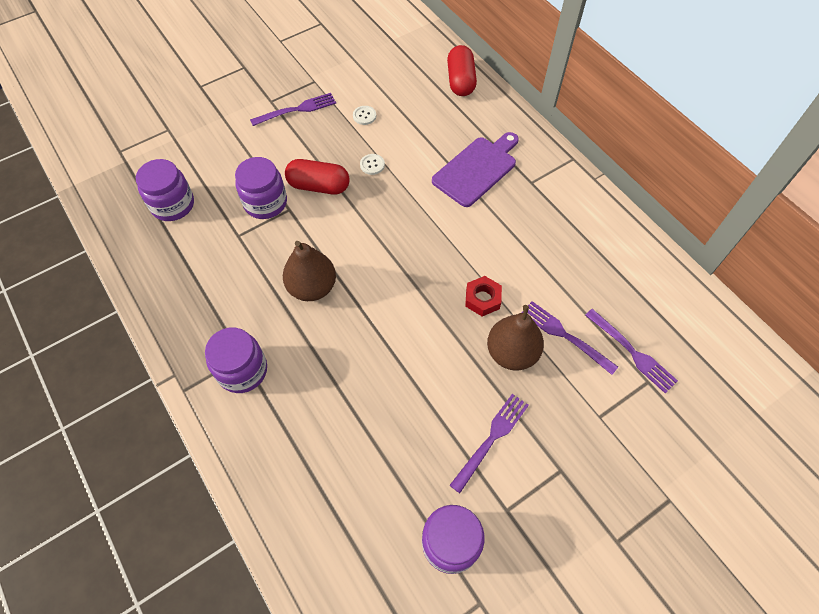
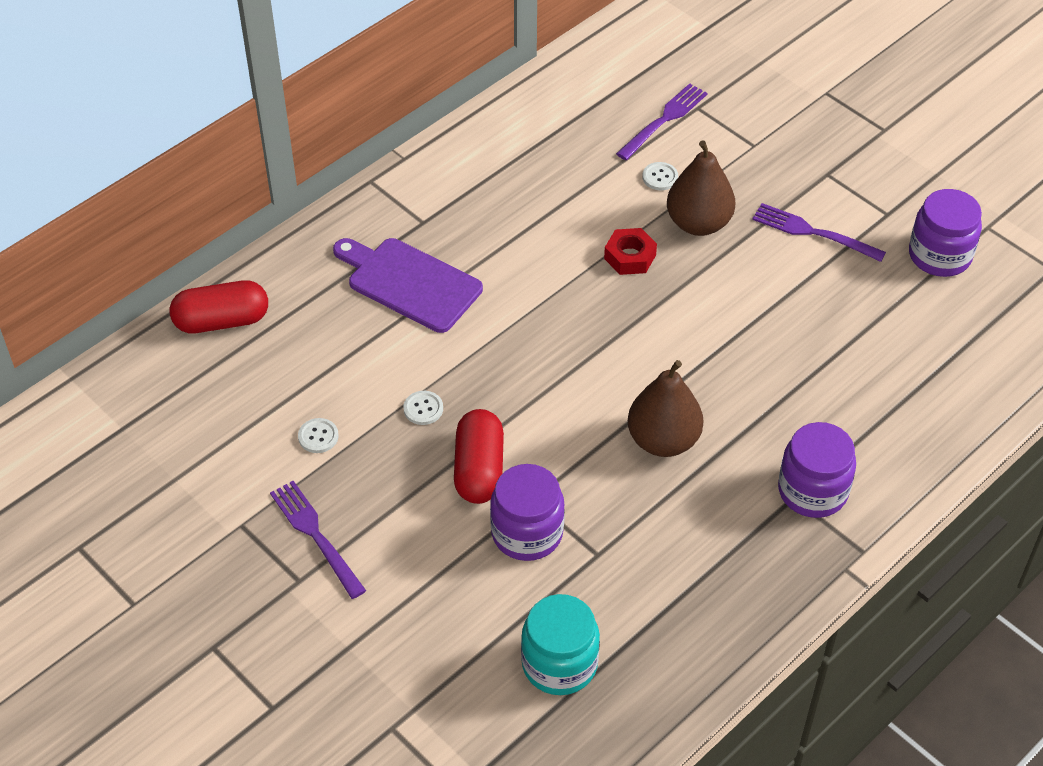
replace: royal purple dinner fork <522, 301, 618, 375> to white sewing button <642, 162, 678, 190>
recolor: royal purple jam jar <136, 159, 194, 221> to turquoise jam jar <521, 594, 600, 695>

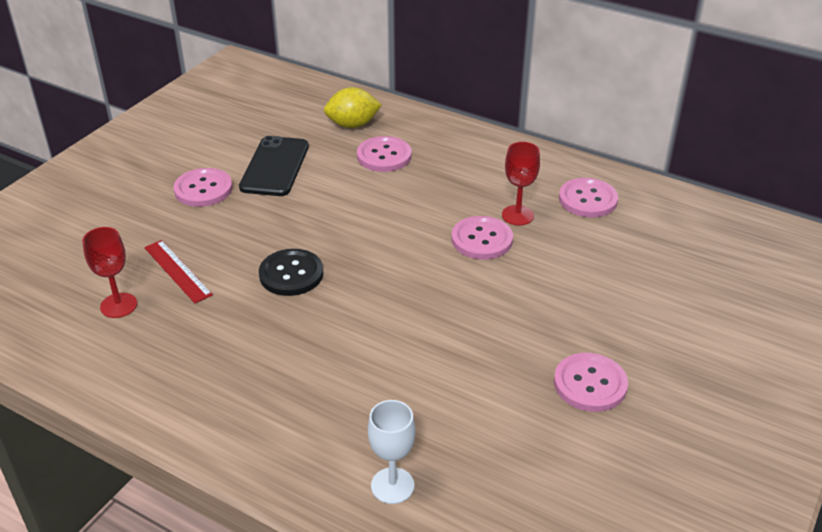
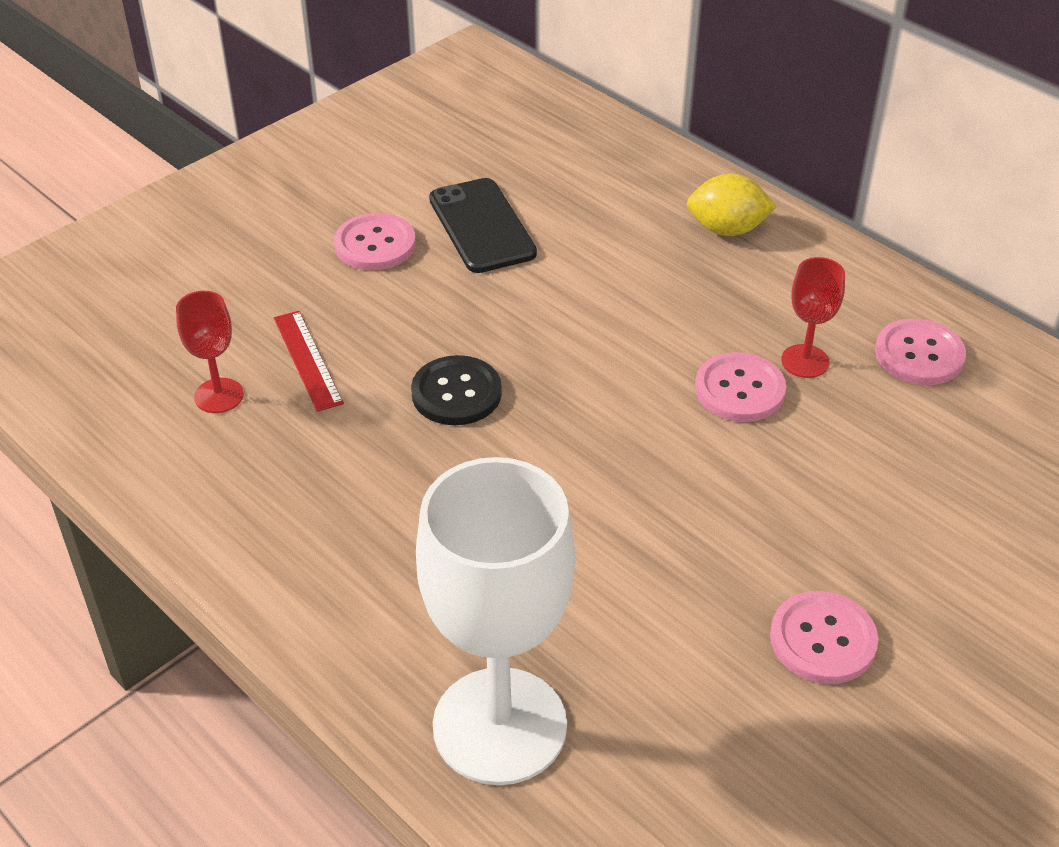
delete: rosy sewing button <357, 136, 412, 172>
move: bright yellow toy lemon <324, 87, 382, 128> to <687, 174, 777, 236>
rotate: jet-black smartphone <239, 136, 309, 196> = <429, 178, 537, 273> 45 degrees counterclockwise
resize: white wine glass <368, 400, 416, 504> = <416, 457, 575, 785> x2.24

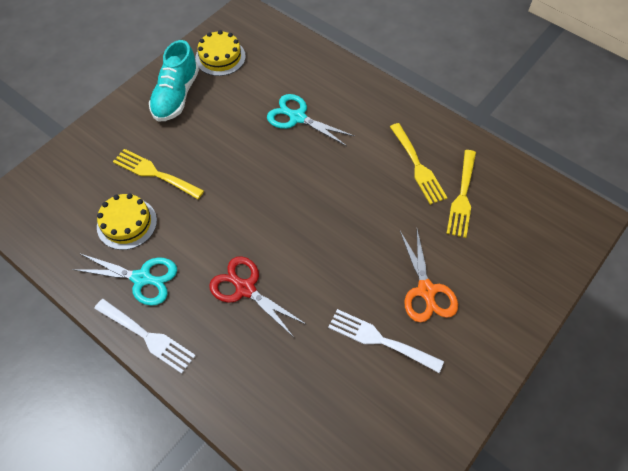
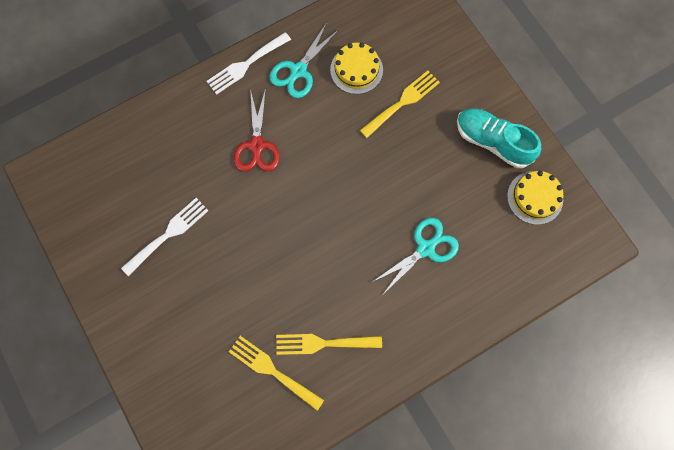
delete: bright orange scissors <400, 230, 458, 322>
rotate: red scissors <209, 256, 307, 337> = <234, 88, 280, 172> 120 degrees clockwise

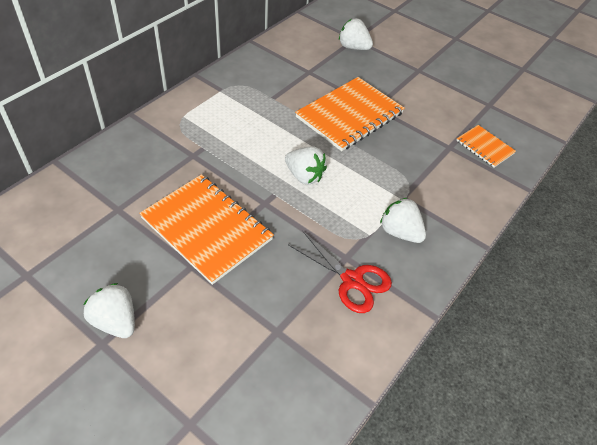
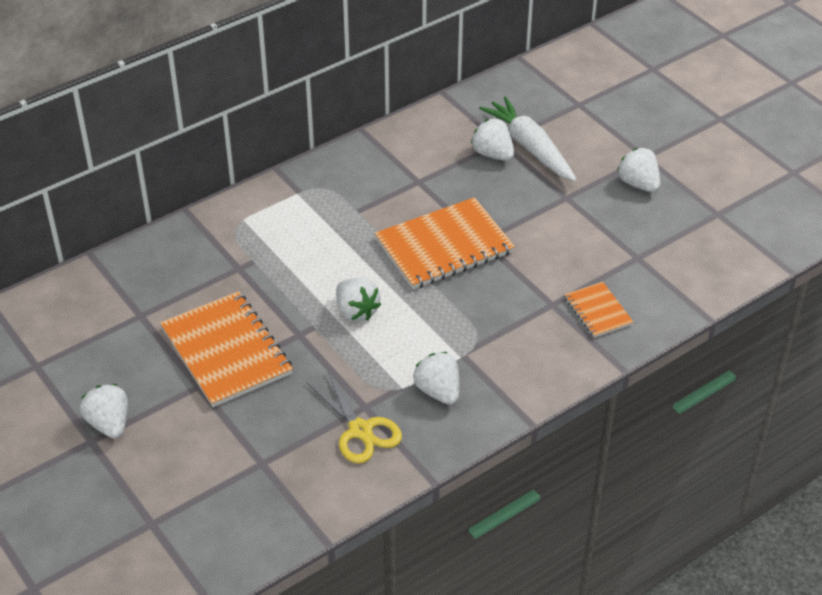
insert: white carrot <479, 96, 577, 182>; white toy strawberry <617, 148, 660, 192>
recolor: red scissors <288, 231, 392, 313> to bright yellow scissors <306, 370, 402, 464>

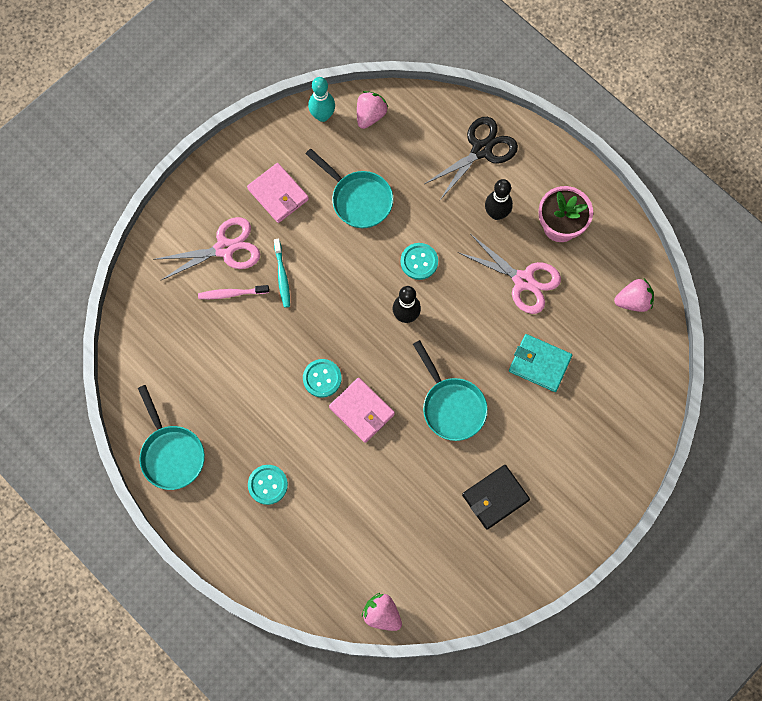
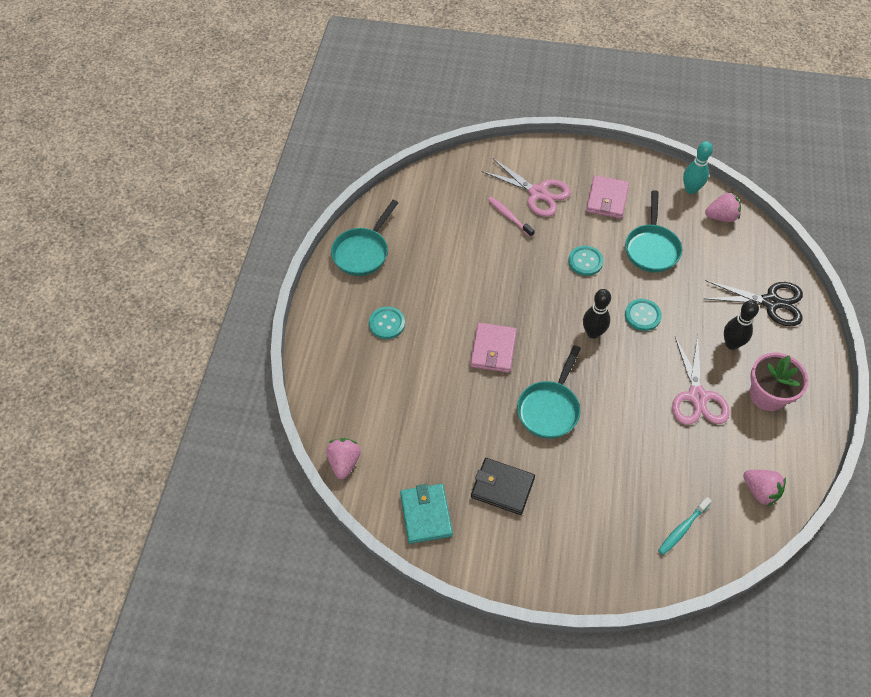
move: turquoise billfold <509, 334, 572, 392> to <400, 484, 453, 544>; turquoise sewing button <303, 359, 342, 397> to <568, 246, 603, 276>; turquoise toothbrush <274, 239, 290, 308> to <658, 497, 712, 555>

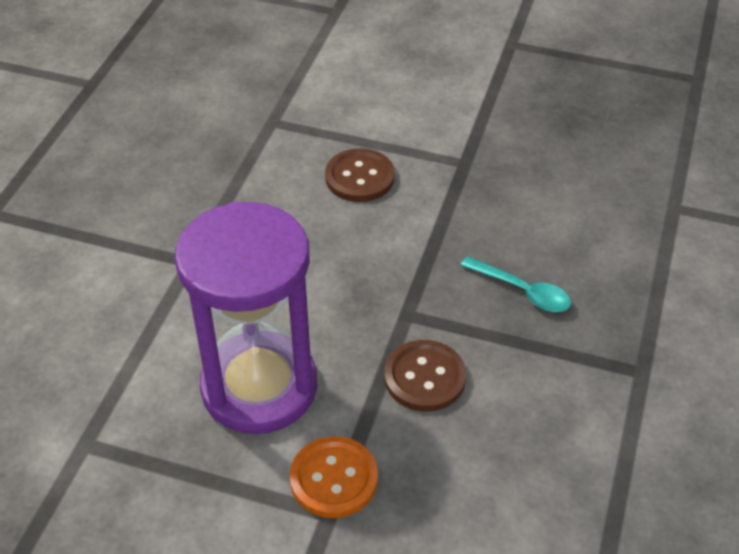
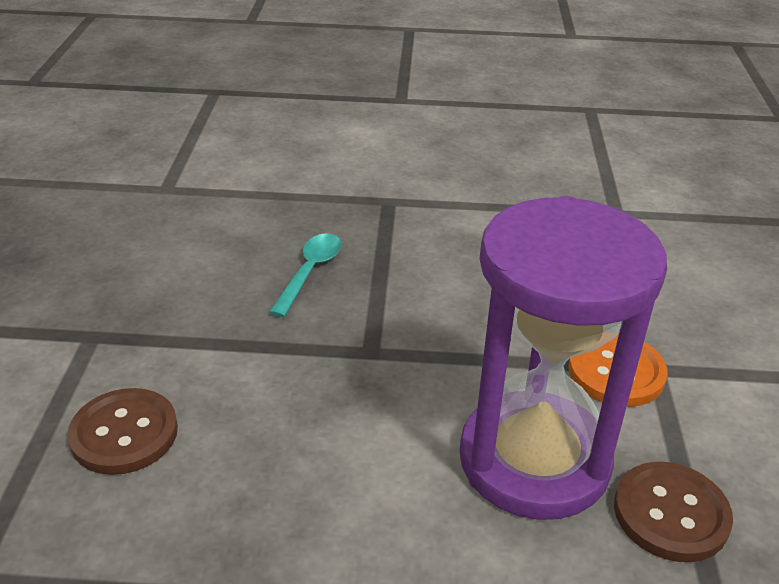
move: russet sewing button <384, 340, 466, 412> to <614, 462, 733, 562>

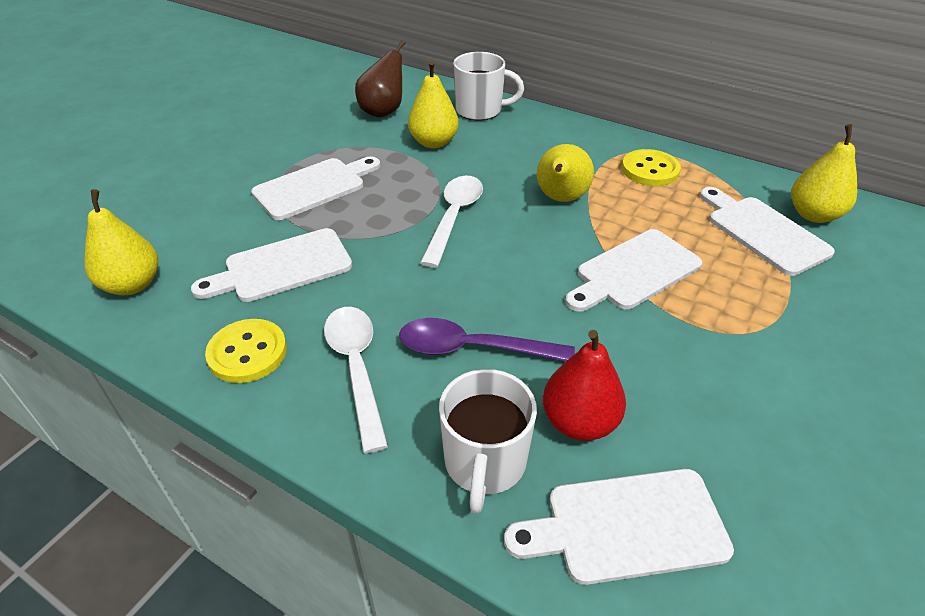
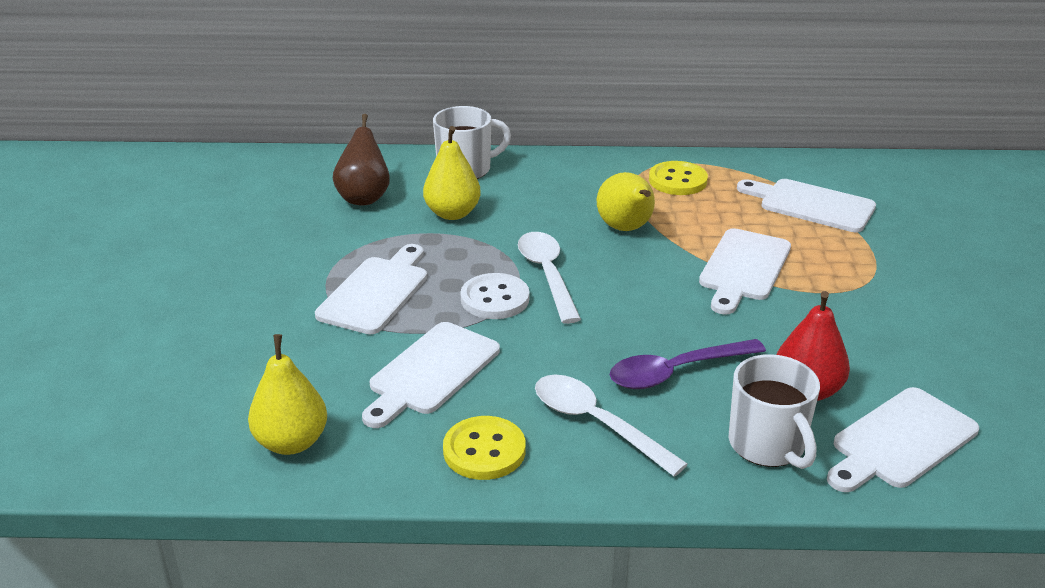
delete: bright yellow toy pear <791, 124, 857, 223>
insert: white sewing button <460, 273, 530, 319>

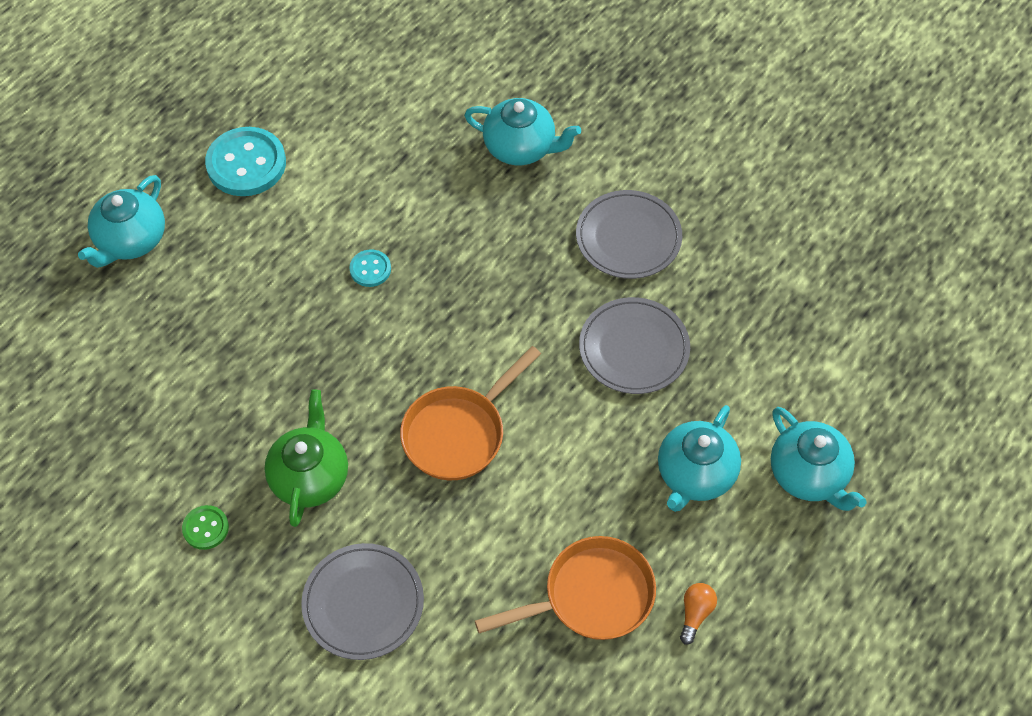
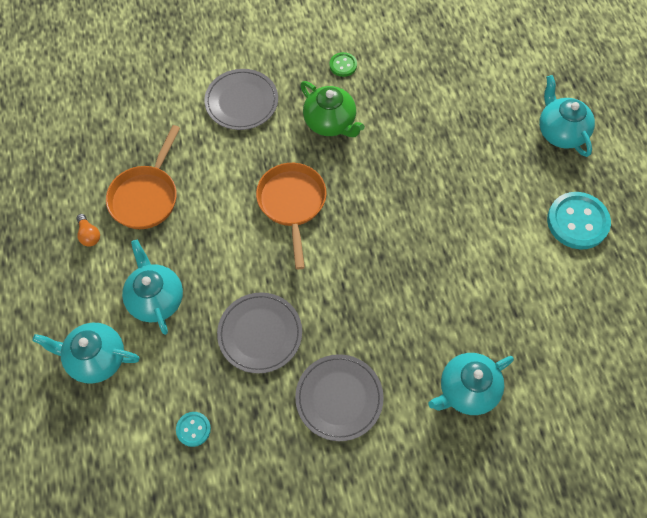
move: turquoise sewing button <349, 250, 391, 287> to <176, 412, 211, 447>

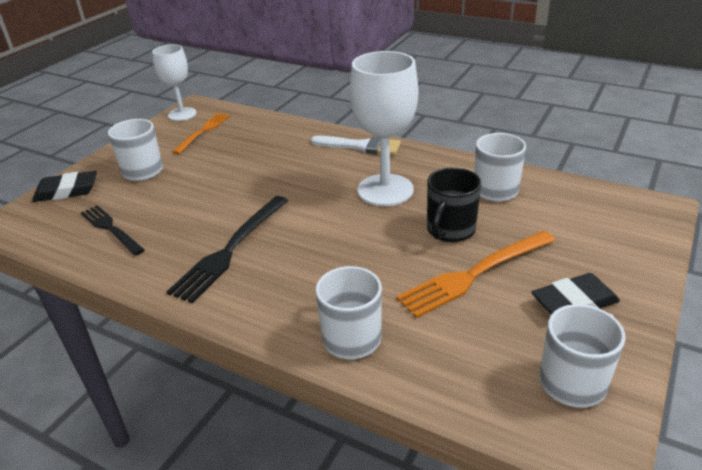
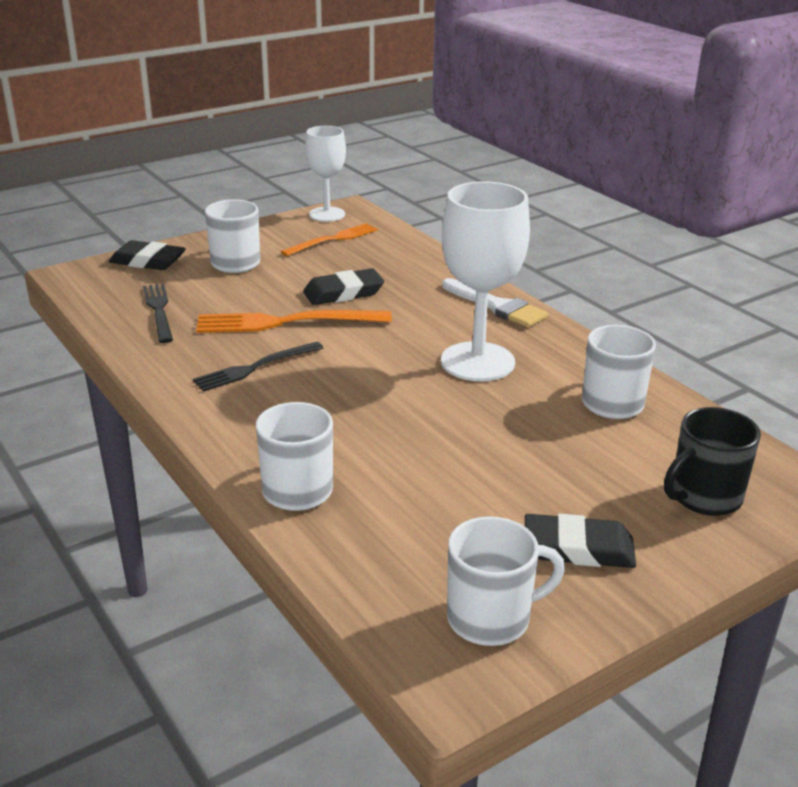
insert: jet-black gum eraser <303, 268, 384, 305>
move: bright orange dinner fork <396, 231, 556, 318> to <196, 310, 392, 333>; jet-black mug <427, 167, 481, 242> to <664, 407, 761, 516>
resize: jet-black dinner fork <166, 196, 288, 303> = <193, 342, 323, 392> x0.67

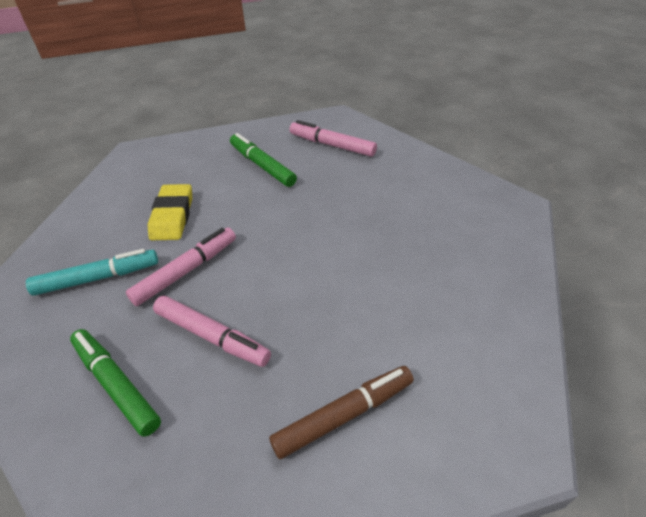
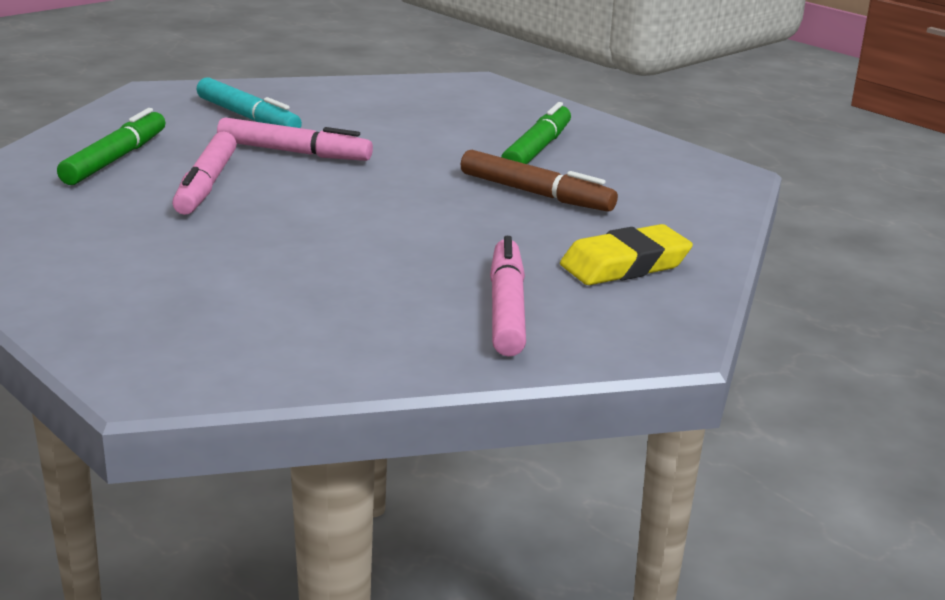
move: russet marker <269, 366, 414, 459> to <461, 150, 618, 212>; rosy marker <290, 120, 377, 157> to <490, 236, 526, 357>; bright yellow gum eraser <148, 184, 192, 240> to <560, 224, 693, 285>

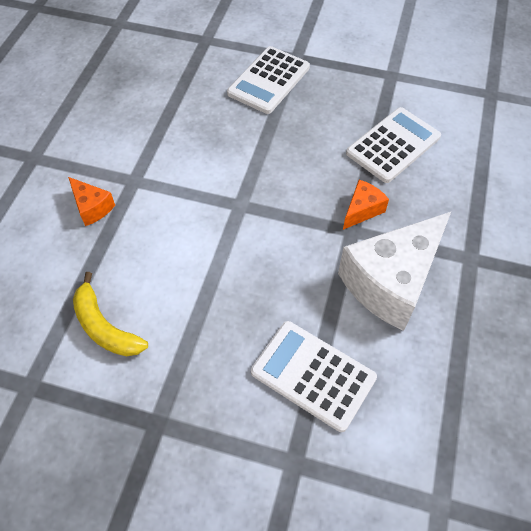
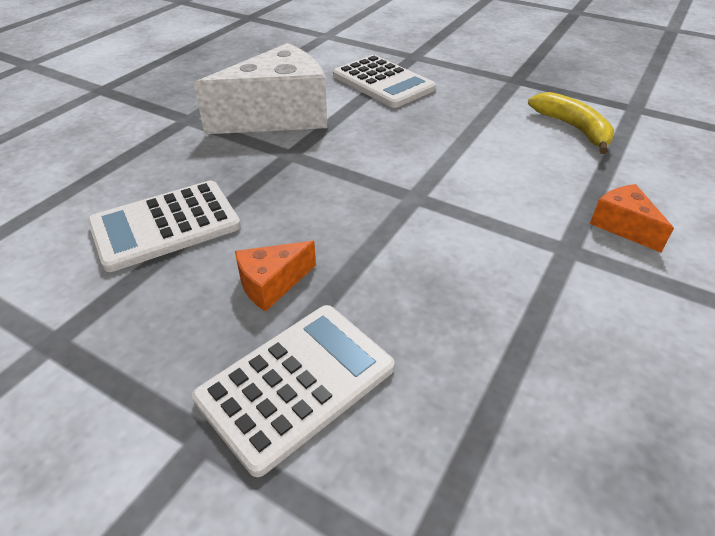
move: bright orange piece of cheese <343, 180, 389, 230> to <235, 241, 316, 312>

